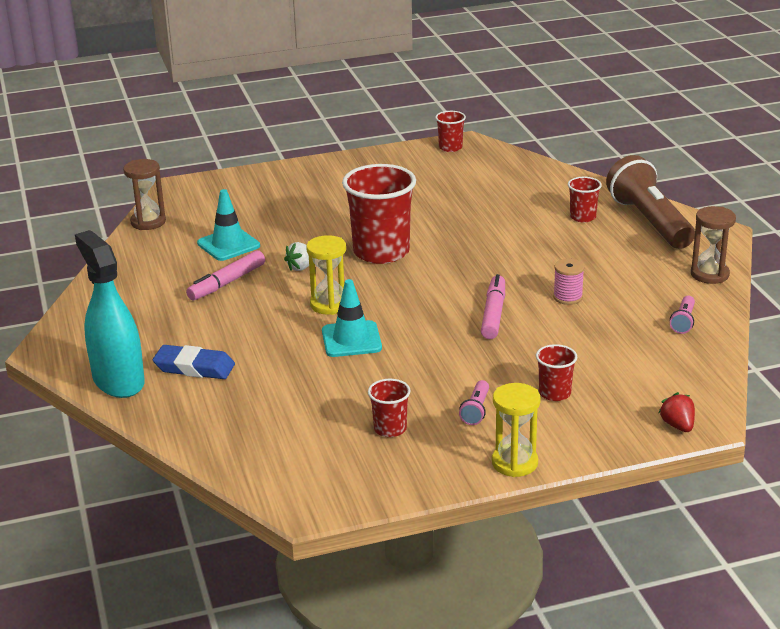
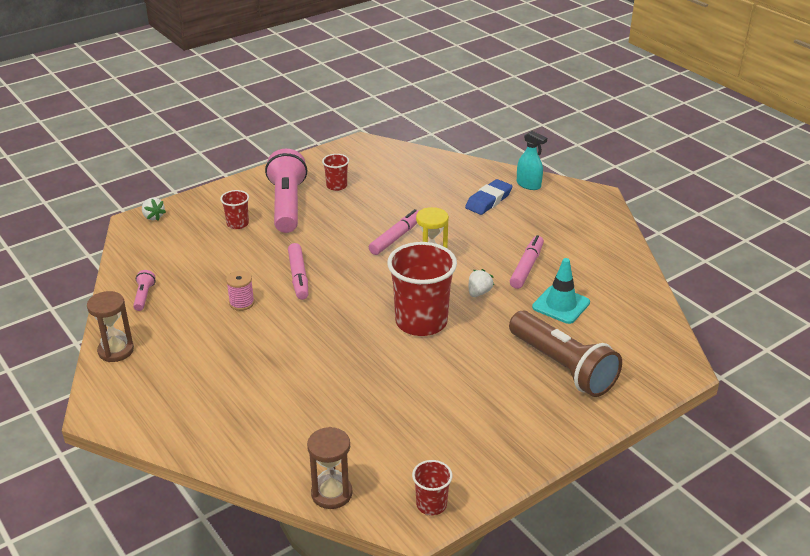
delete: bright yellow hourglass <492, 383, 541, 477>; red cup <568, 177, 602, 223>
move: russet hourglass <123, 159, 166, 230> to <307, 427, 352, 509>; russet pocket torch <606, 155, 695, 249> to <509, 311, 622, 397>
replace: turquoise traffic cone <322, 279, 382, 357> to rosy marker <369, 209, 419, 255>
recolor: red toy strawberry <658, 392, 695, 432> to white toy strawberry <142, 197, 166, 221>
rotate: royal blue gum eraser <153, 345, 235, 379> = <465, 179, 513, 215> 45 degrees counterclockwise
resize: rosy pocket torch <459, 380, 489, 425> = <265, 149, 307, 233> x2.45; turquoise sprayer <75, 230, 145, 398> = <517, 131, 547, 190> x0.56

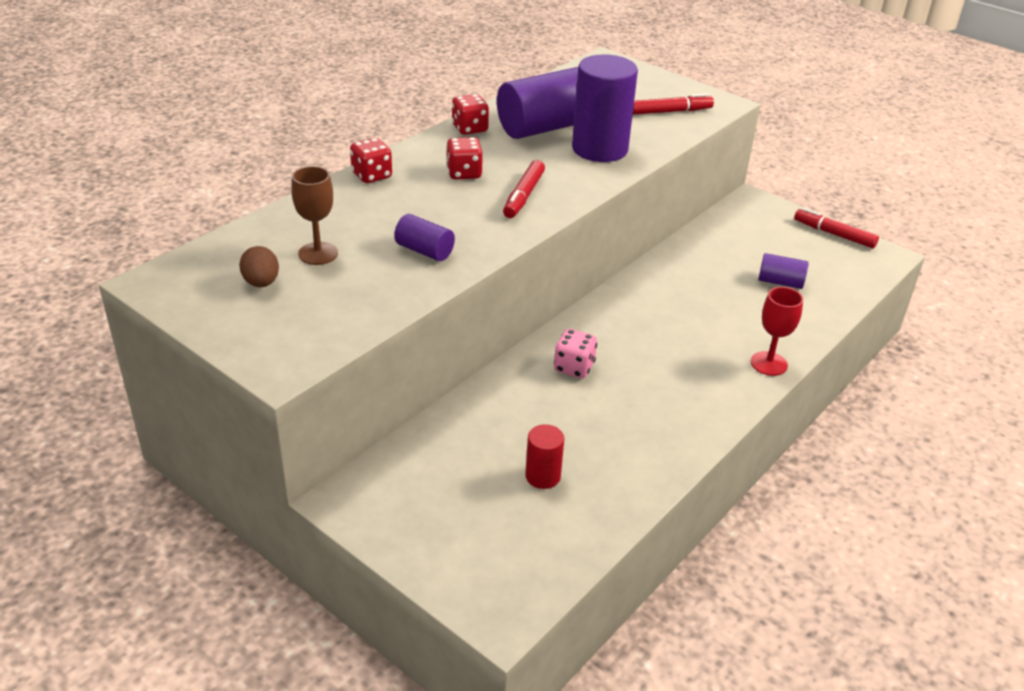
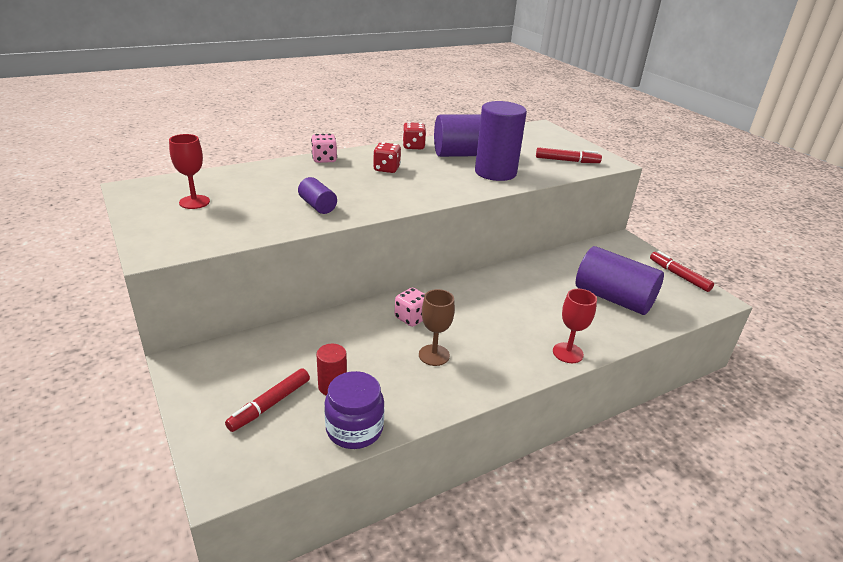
insert: royal purple jam jar <324, 371, 384, 449>
move: red marker <503, 160, 545, 218> to <225, 368, 310, 432>; russet wine glass <292, 166, 338, 265> to <419, 289, 455, 366>
replace: russet toy egg <239, 246, 279, 287> to red wine glass <169, 134, 210, 209>
recolor: red dice <350, 138, 392, 183> to rosy dice <311, 134, 337, 163>
resize: royal purple cylinder <758, 253, 809, 289> = <576, 246, 664, 315> x2.01

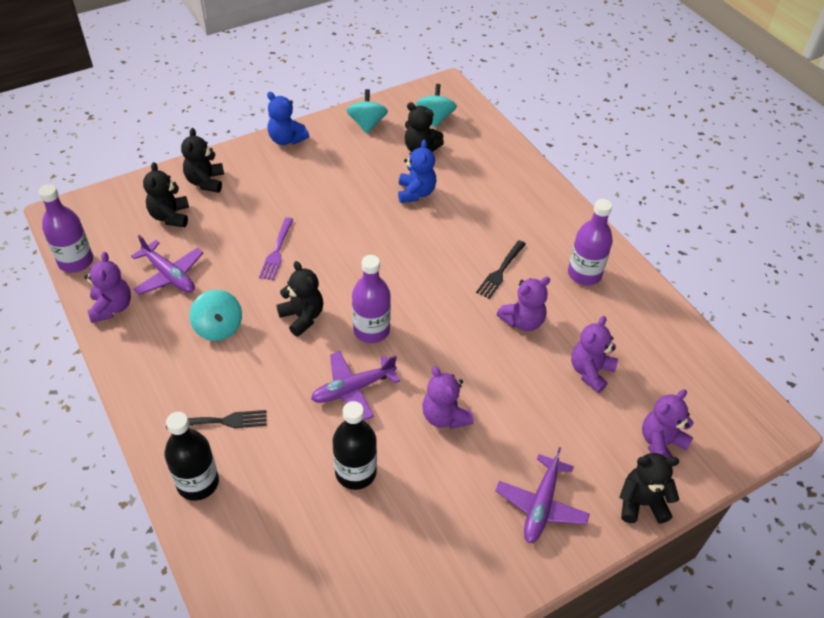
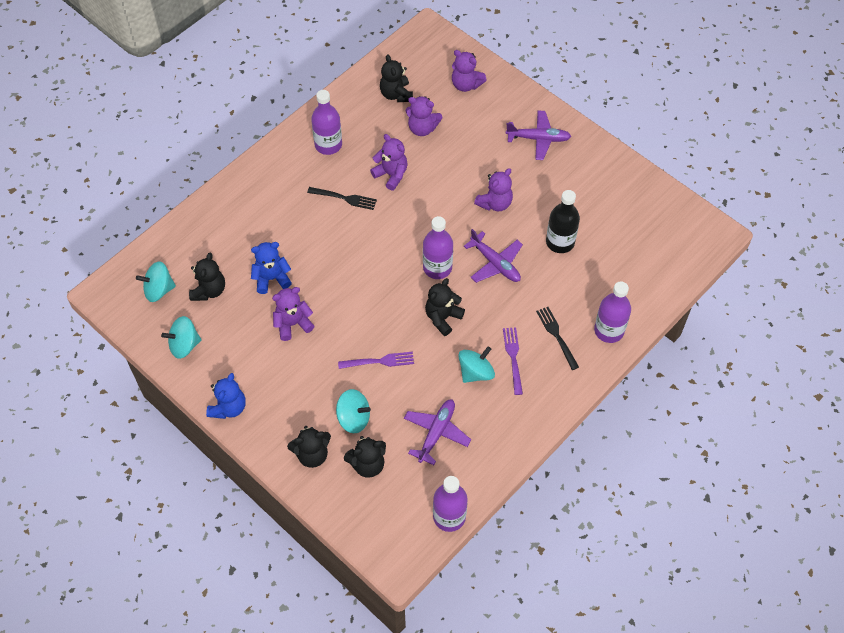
insert: turquoise toy top <336, 389, 371, 433>; royal purple dinner fork <503, 327, 523, 395>
move: royal purple stuffed bear <84, 252, 131, 323> to <272, 287, 314, 341>; jet-black stuffed bear <620, 453, 679, 524> to <380, 55, 413, 102>
recolor: jet-black flask <164, 412, 219, 501> to royal purple flask <594, 281, 631, 343>

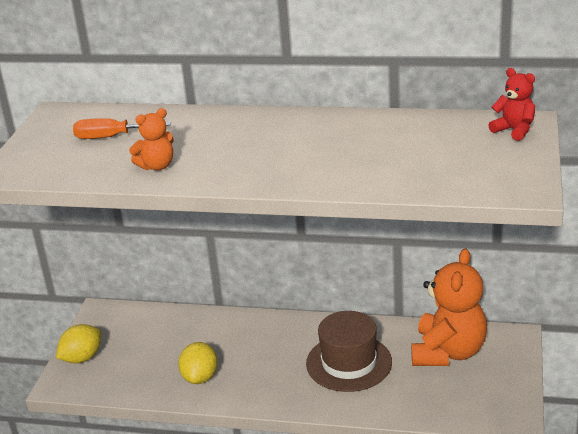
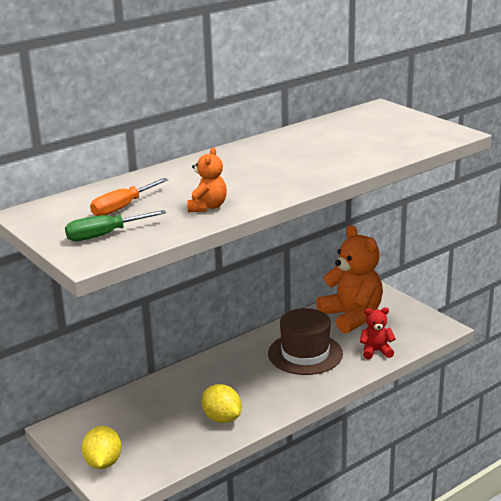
insert: green screwdriver <65, 210, 166, 241>
move: red stuffed bear <489, 68, 535, 141> to <360, 307, 395, 359>

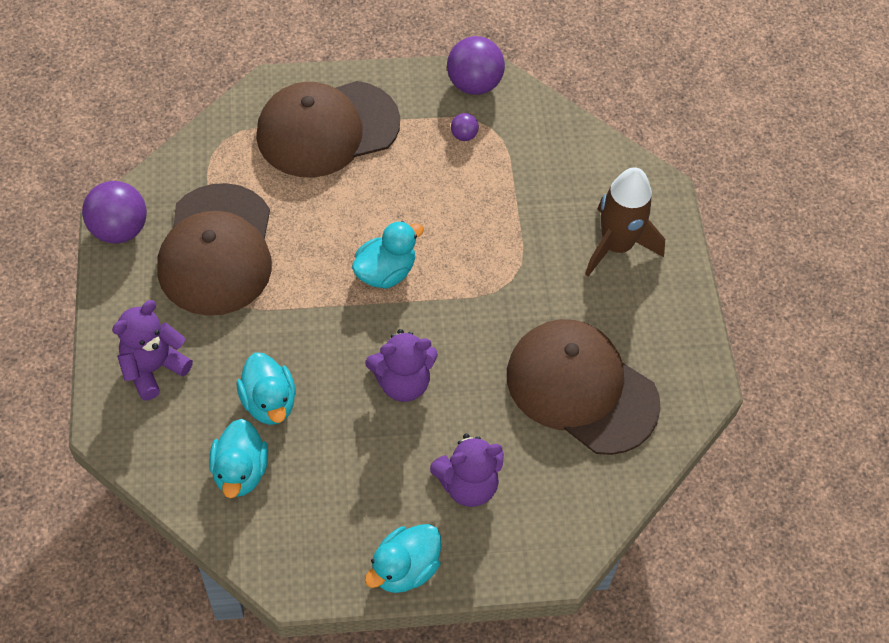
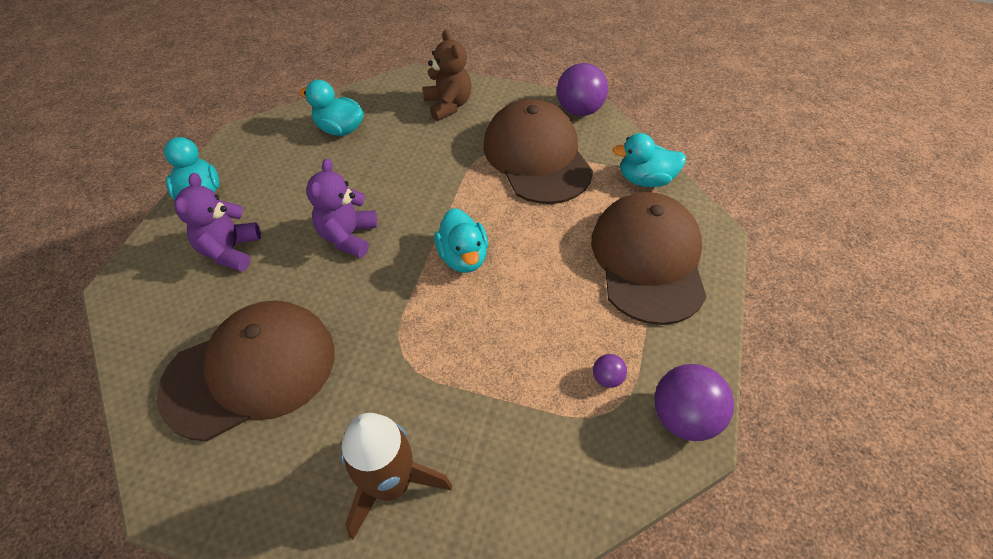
move: turquoise duck <237, 352, 296, 425> to <612, 133, 686, 187>
recolor: royal purple stuffed bear <112, 300, 193, 400> to russet stuffed bear <423, 30, 472, 121>
rotate: russet baseball cap <157, 183, 272, 316> = <483, 99, 593, 204> 45 degrees clockwise

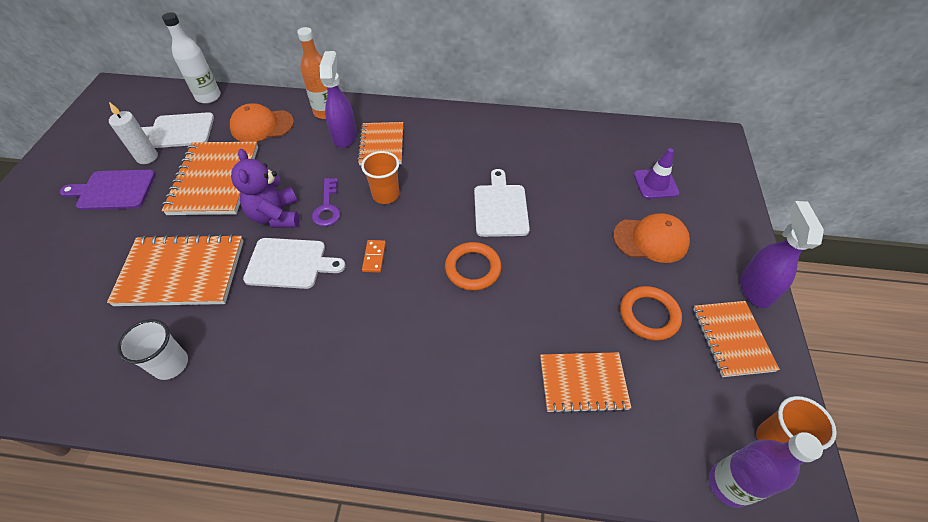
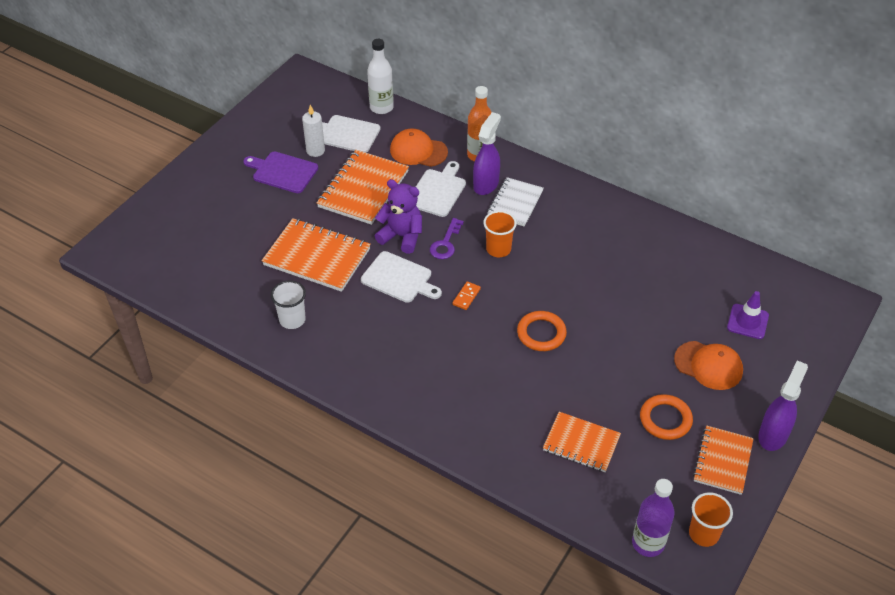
move: white cutting board <474, 169, 530, 237> to <416, 161, 466, 217>
recolor: bright orange notebook <357, 122, 403, 166> to white notebook <487, 177, 544, 227>
rotate: royal purple stuffed bear <231, 149, 299, 228> = <375, 179, 422, 254> 105 degrees clockwise

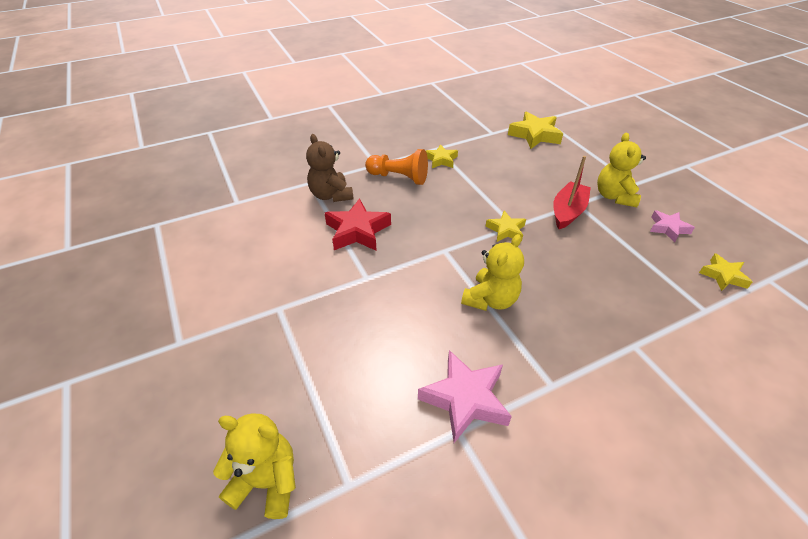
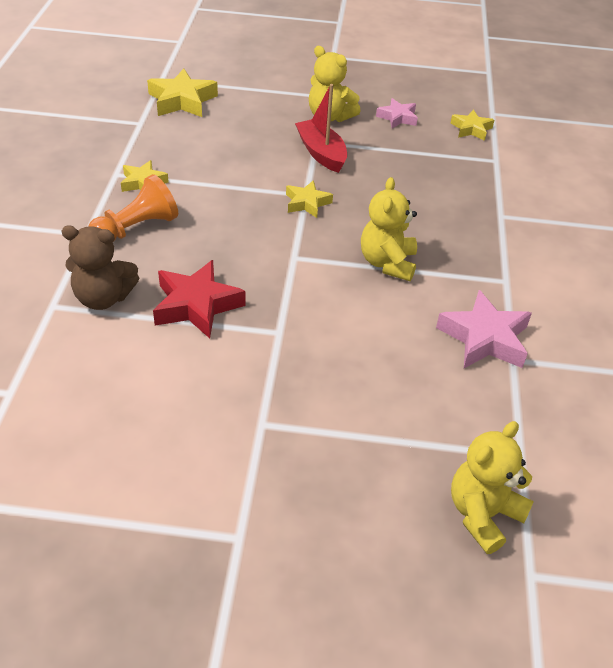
rotate: bright yellow stuffed bear <461, 234, 524, 311> = <361, 177, 417, 281> 150 degrees counterclockwise

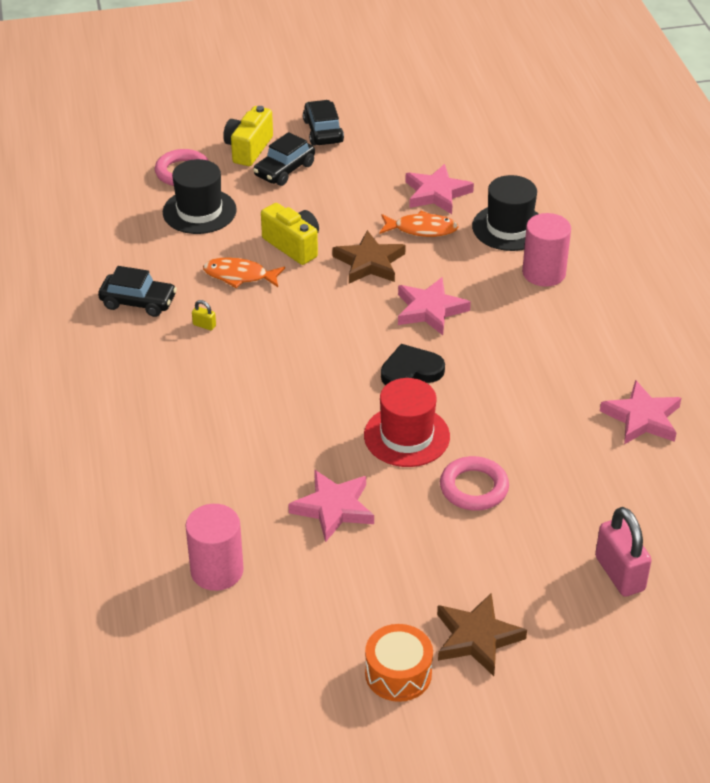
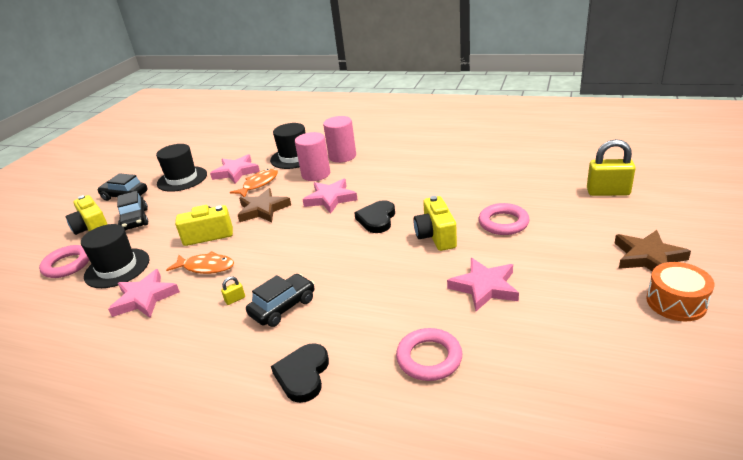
insert: jet-black hat <156, 144, 207, 192>; jet-black heart shape <271, 343, 329, 403>; rosy torus <396, 328, 462, 381>
move: rosy five-pointed star <600, 380, 681, 444> to <108, 269, 180, 318>; jet-black car <98, 266, 177, 317> to <246, 274, 315, 327>; rosy cylinder <186, 504, 244, 591> to <295, 132, 330, 181>
replace: red hat <364, 378, 450, 467> to bright yellow compact camera <413, 196, 457, 251>
recolor: rosy padlock <595, 507, 652, 597> to bright yellow padlock <587, 139, 636, 196>
rotate: bright orange fish figure <203, 257, 285, 288> = <166, 251, 234, 274> 120 degrees counterclockwise

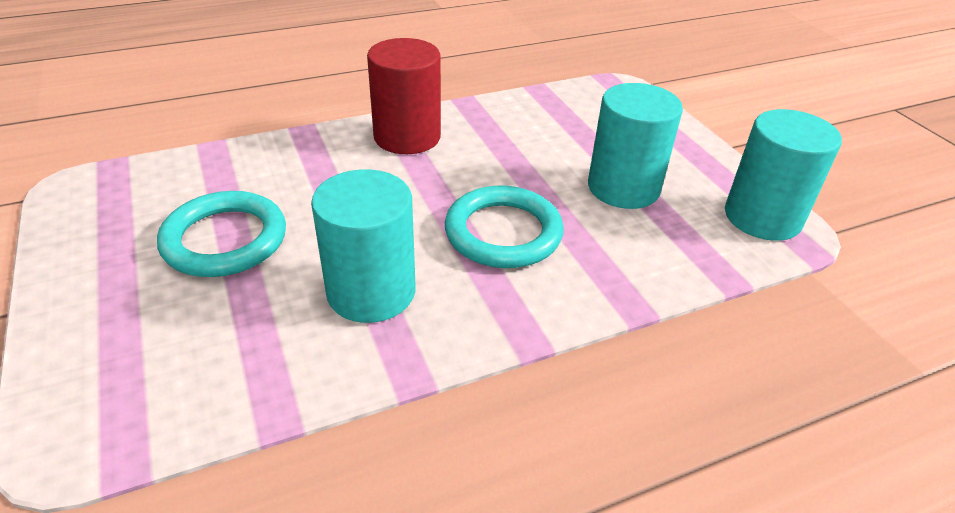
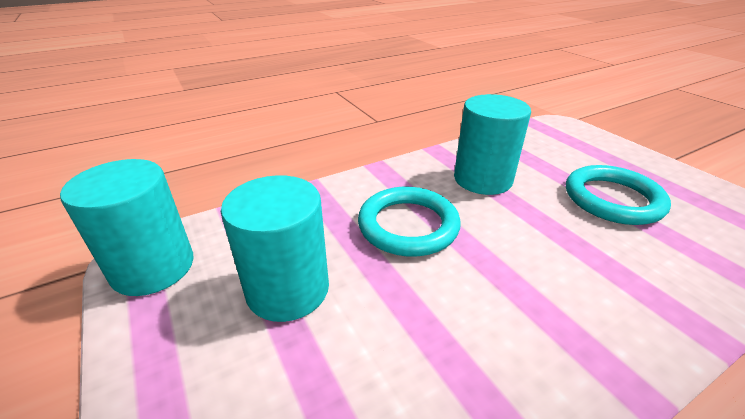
delete: red cylinder <367, 38, 441, 154>

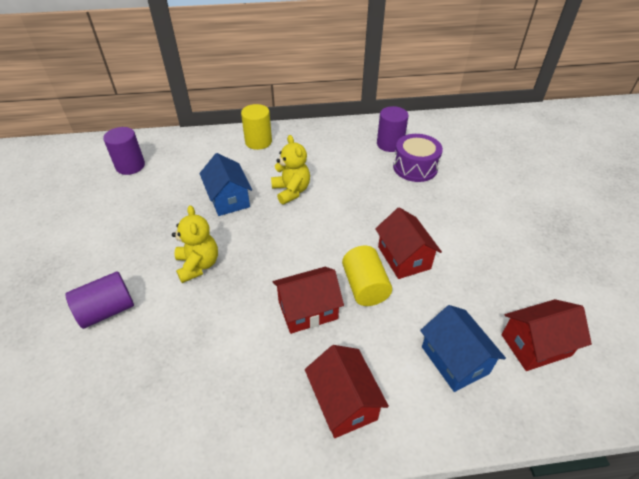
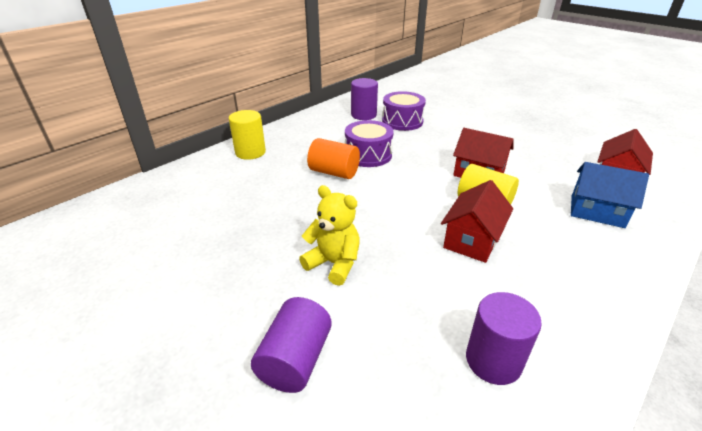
delete: royal blue toy house <199, 153, 252, 216>; red toy house <305, 345, 389, 438>
insert: royal purple drum <345, 120, 394, 167>
move: royal purple cylinder <103, 127, 145, 175> to <466, 292, 542, 385>
replace: bright yellow stuffed bear <271, 135, 310, 205> to bright orange cylinder <307, 138, 360, 179>

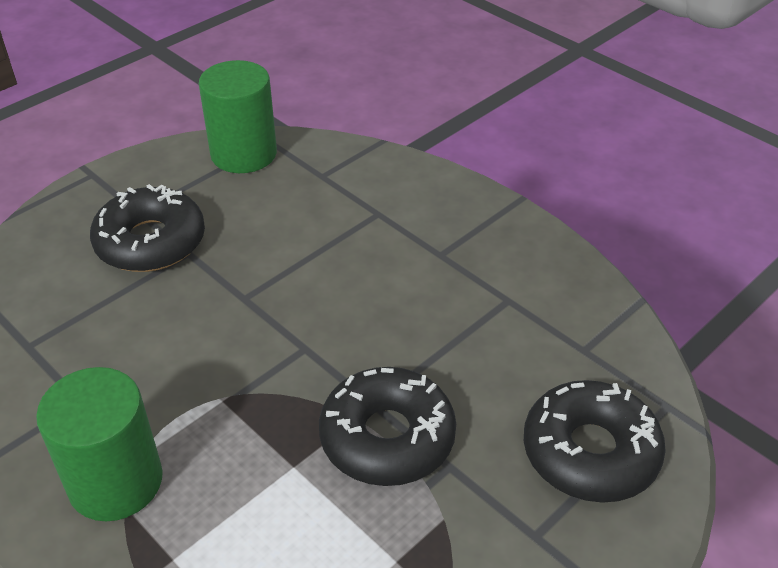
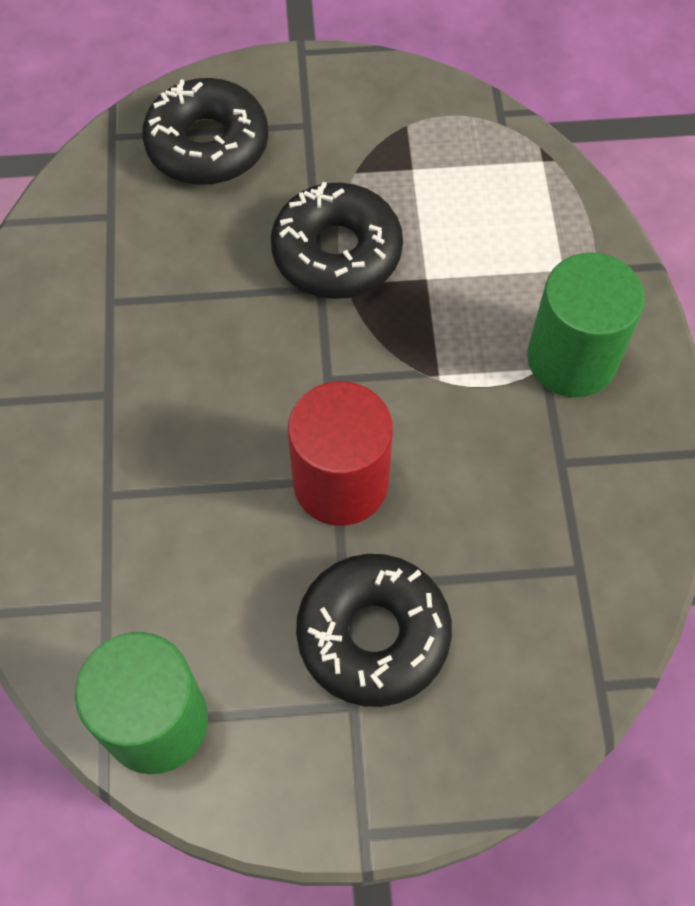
insert: red cylinder <288, 381, 393, 526>

